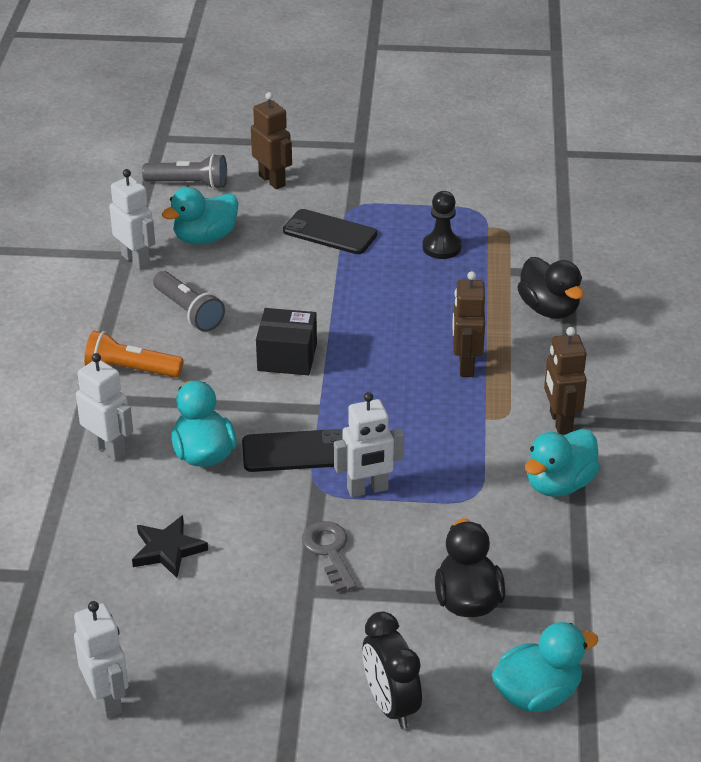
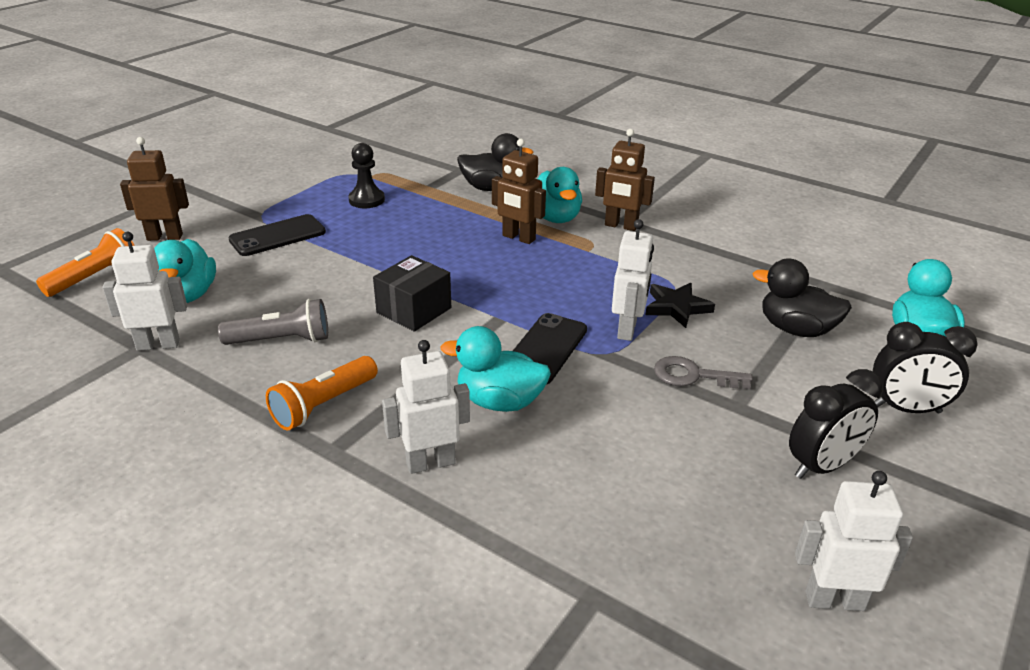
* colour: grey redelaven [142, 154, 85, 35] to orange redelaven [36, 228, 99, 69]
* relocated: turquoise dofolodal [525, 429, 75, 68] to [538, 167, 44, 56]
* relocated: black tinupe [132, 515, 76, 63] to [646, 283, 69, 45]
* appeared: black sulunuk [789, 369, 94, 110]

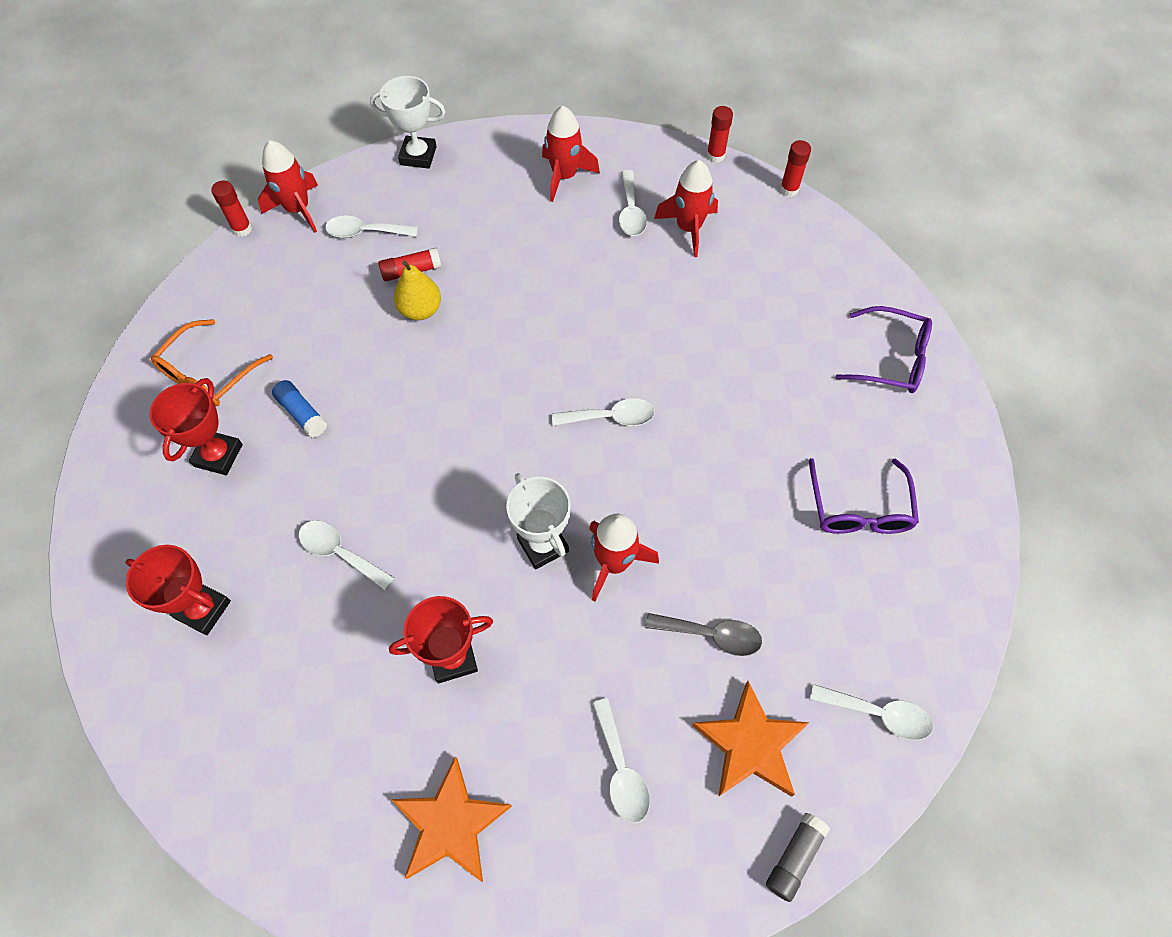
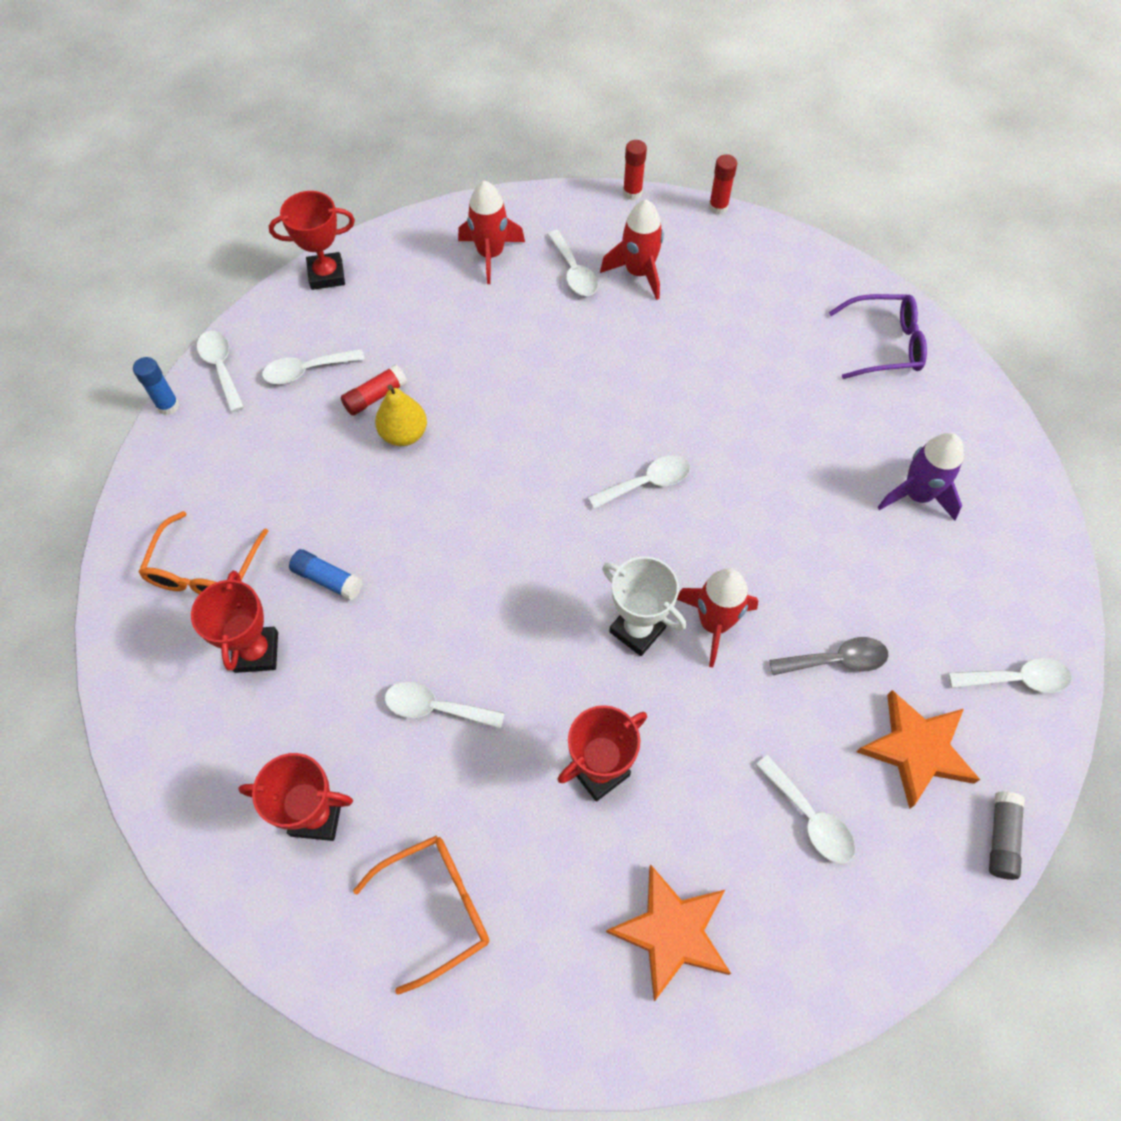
* colour: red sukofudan [211, 181, 41, 56] to blue sukofudan [133, 357, 46, 58]
* exchanged: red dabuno [258, 140, 60, 93] to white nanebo [197, 331, 47, 81]
* colour: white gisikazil [370, 76, 76, 92] to red gisikazil [269, 191, 86, 99]
* appeared: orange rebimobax [353, 835, 136, 160]
* exchanged: purple rebimobax [809, 458, 110, 76] to purple dabuno [878, 433, 86, 88]

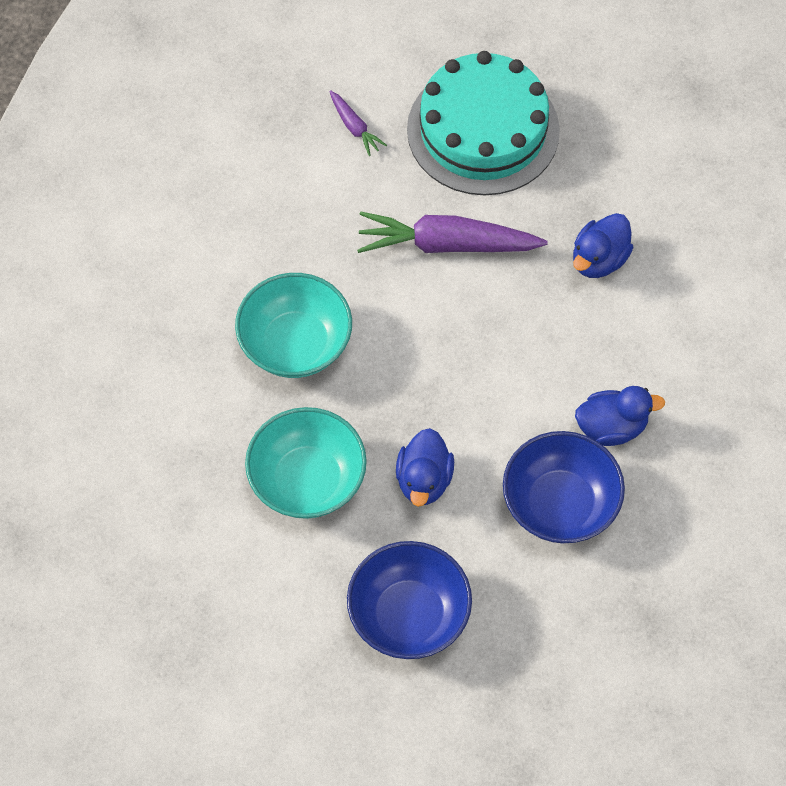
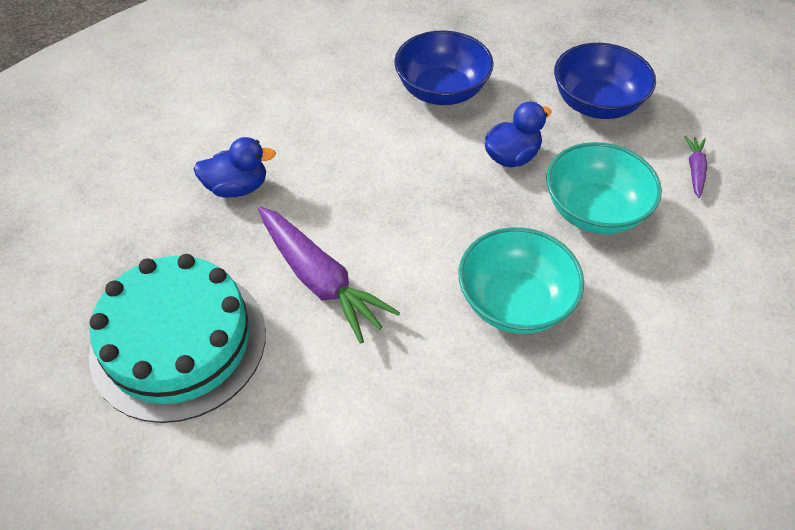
* relocated: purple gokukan [329, 90, 58, 66] to [685, 136, 22, 62]
* missing: blue dofolodal [575, 386, 90, 60]

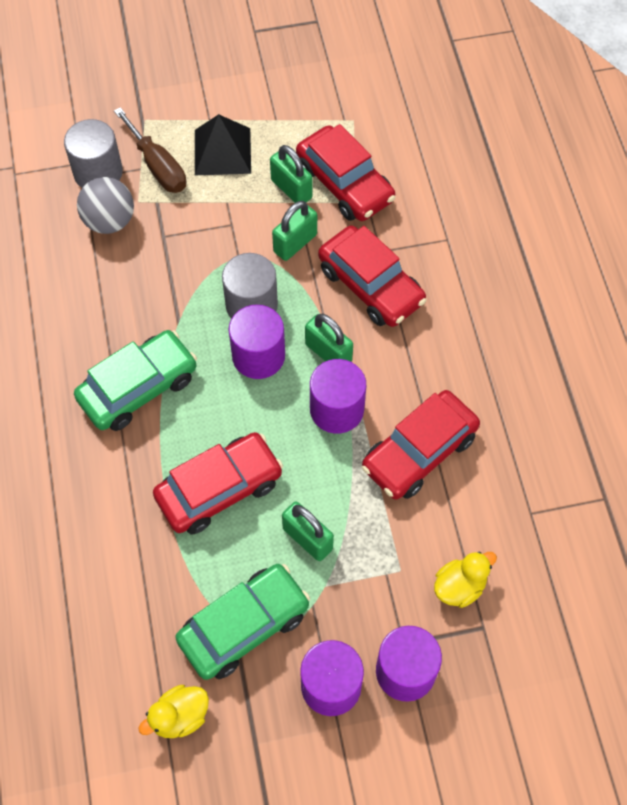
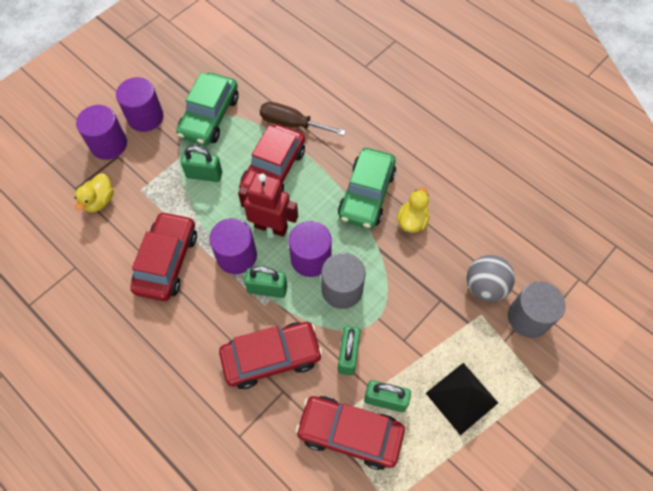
* spun: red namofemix [318, 225, 108, 102] = [219, 322, 104, 67] 150 degrees clockwise
* appeared: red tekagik [238, 173, 60, 64]
* relocated: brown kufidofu [114, 107, 72, 86] to [260, 102, 86, 34]
* relocated: yellow dofolodal [138, 685, 71, 53] to [397, 187, 33, 46]

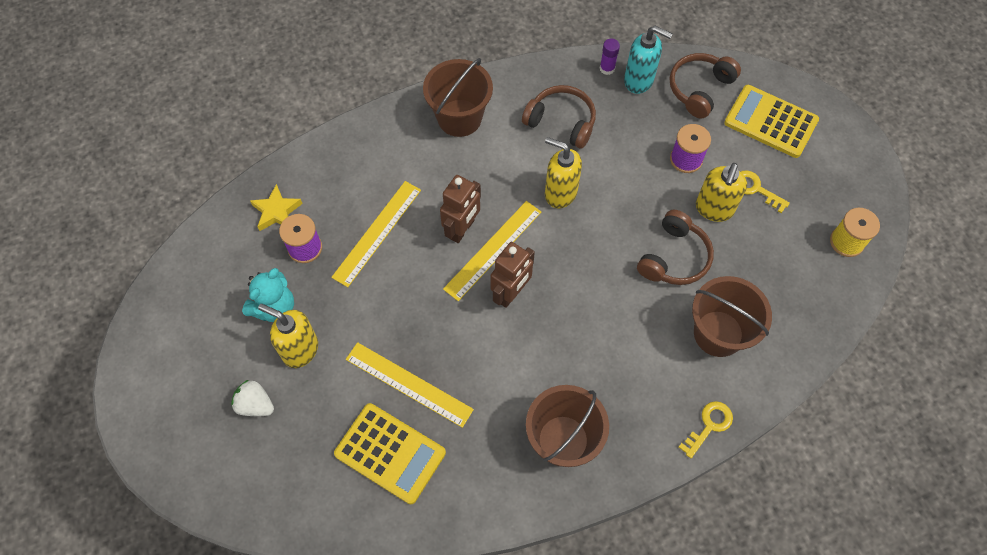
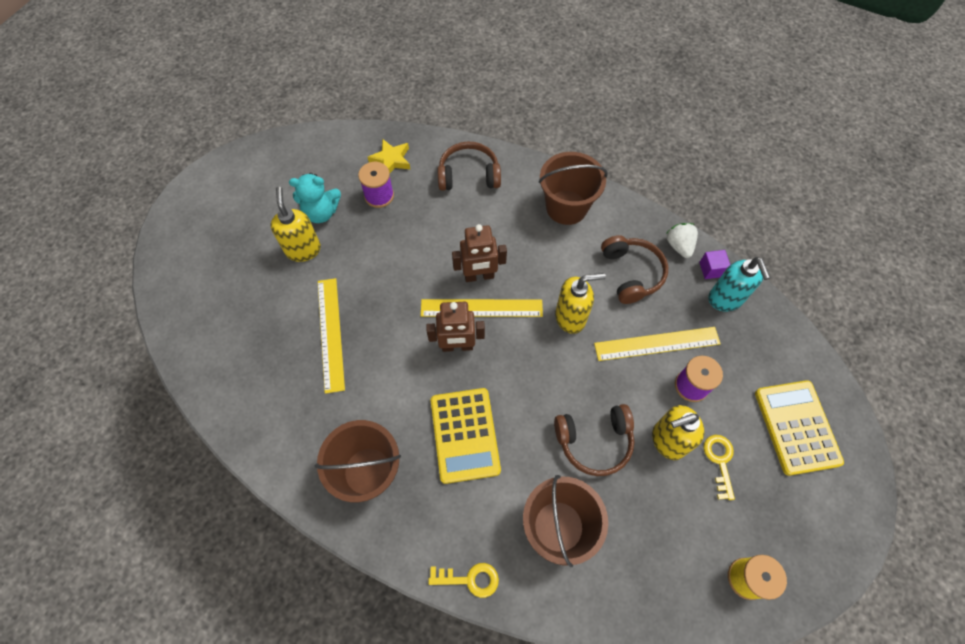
* relocated: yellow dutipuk [334, 403, 112, 101] to [431, 388, 70, 96]
* relocated: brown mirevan [669, 53, 72, 66] to [437, 141, 64, 50]
* spun: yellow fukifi [545, 137, 37, 72] = [555, 273, 51, 61] 90 degrees clockwise
* relocated: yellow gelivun [331, 181, 90, 106] to [594, 327, 127, 34]
* relocated: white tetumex [231, 380, 43, 36] to [666, 223, 32, 35]
* exchanged: purple sukofudan [600, 39, 20, 36] to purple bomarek [699, 250, 31, 29]

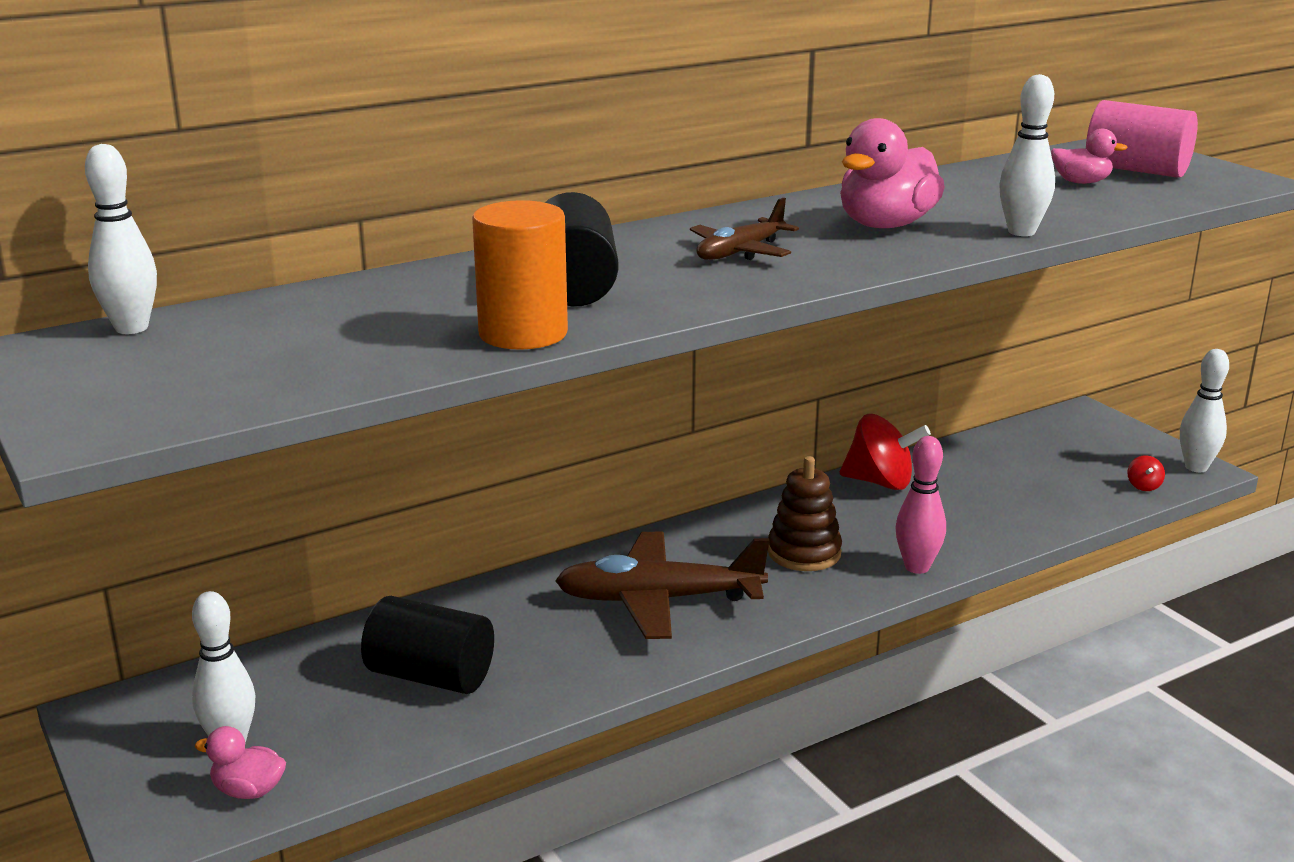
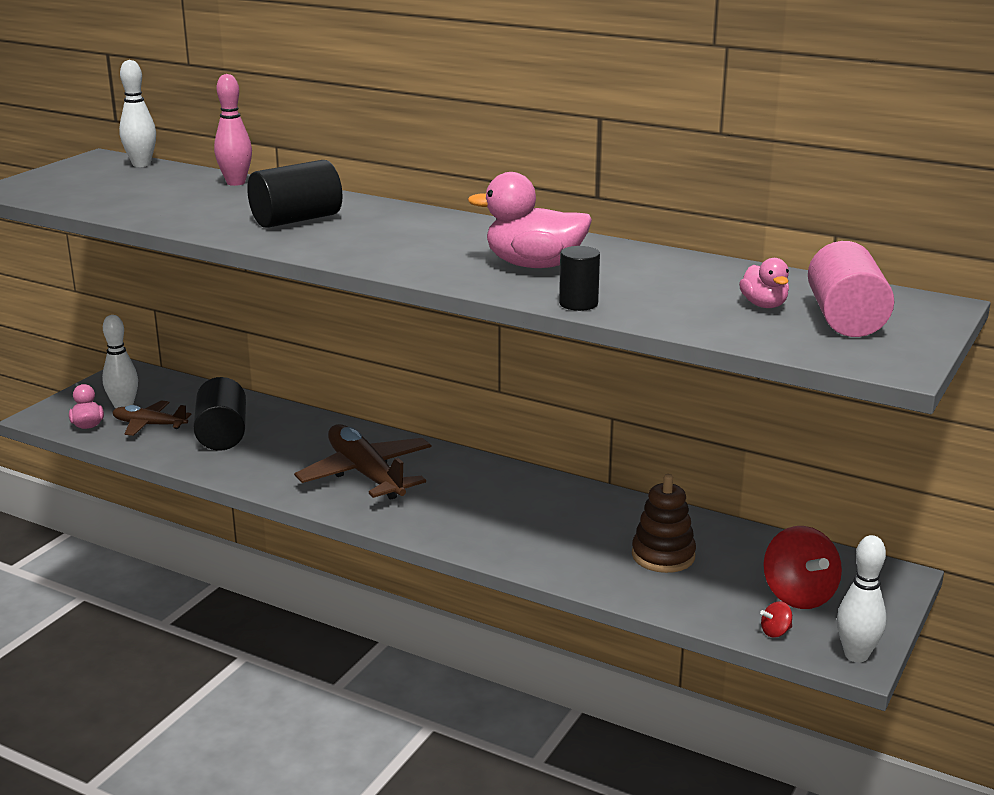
* relocated: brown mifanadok [690, 198, 109, 62] to [112, 400, 79, 36]
* relocated: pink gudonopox [895, 436, 51, 138] to [214, 74, 38, 112]
* exchanged: white gudonopox [999, 74, 56, 162] to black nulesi [559, 246, 41, 65]
* relocated: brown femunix [768, 456, 74, 115] to [632, 474, 64, 99]
* relocated: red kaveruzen [840, 414, 91, 76] to [763, 526, 79, 83]
* missing: orange nulesi [472, 200, 96, 149]

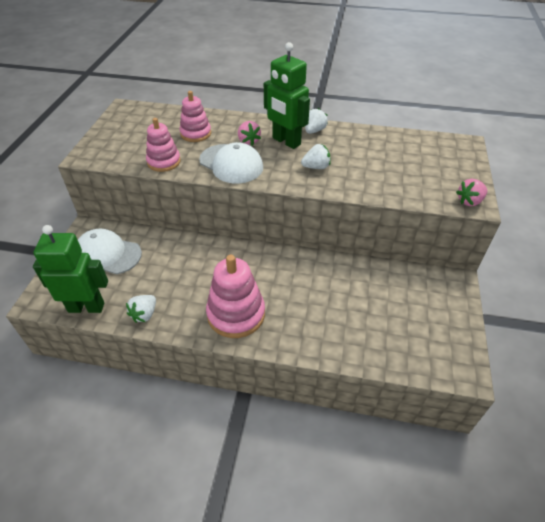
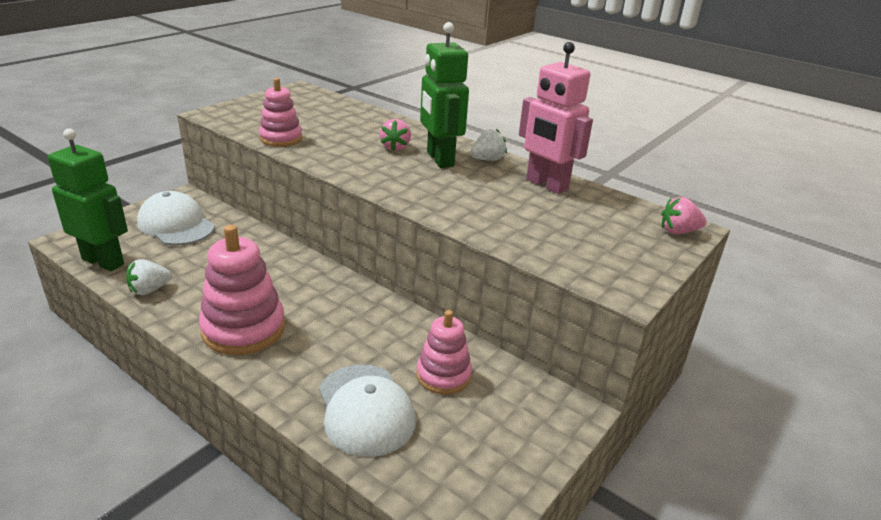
* relocated: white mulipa [199, 142, 64, 42] to [319, 364, 97, 93]
* relocated: pink femunix [179, 91, 32, 51] to [416, 310, 56, 85]
* appeared: pink tekagik [519, 42, 74, 152]
* relocated: pink tetumex [456, 179, 32, 27] to [661, 197, 46, 37]
* missing: white tetumex [301, 144, 29, 25]

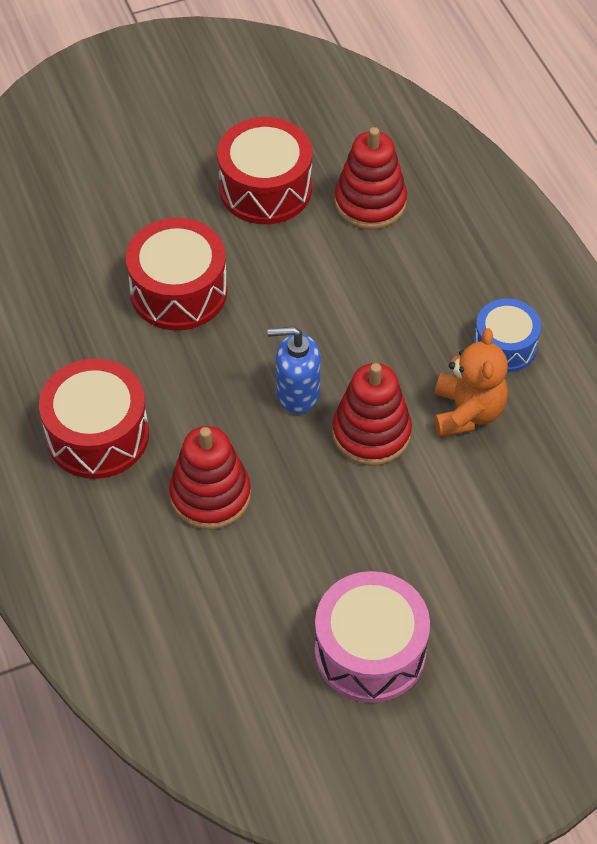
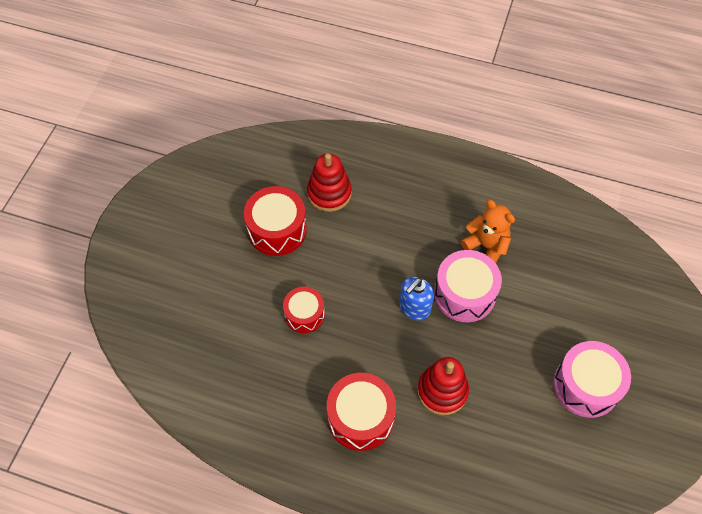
* size: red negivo [126, 218, 101, 113] = [283, 287, 42, 46] x0.64
* exchanged: red femunix [332, 363, 80, 103] to pink negivo [434, 250, 68, 72]
* missing: blue negivo [474, 299, 67, 73]

